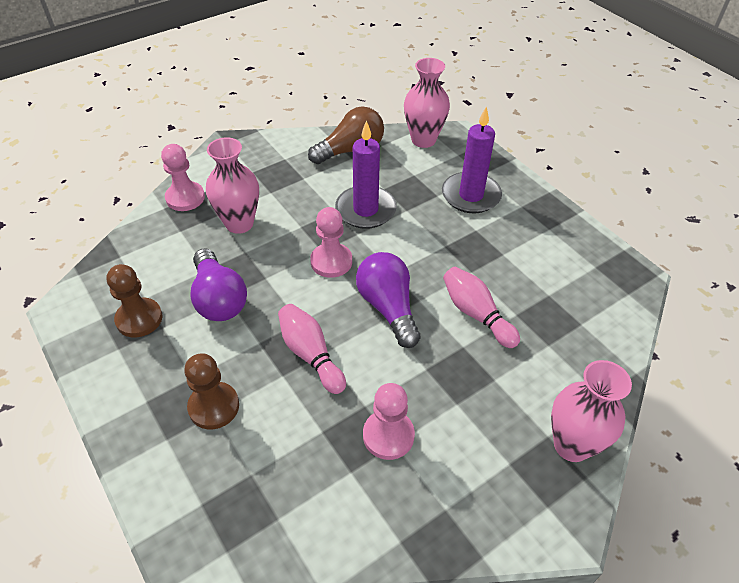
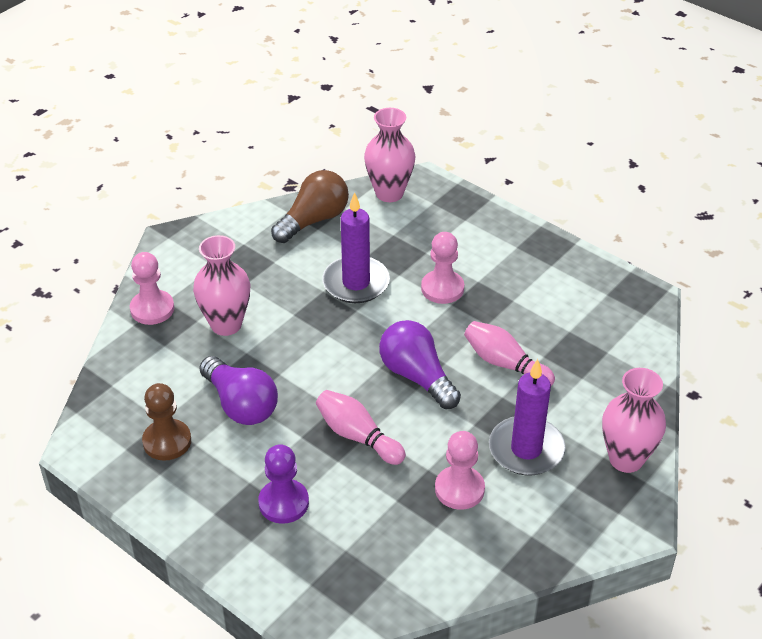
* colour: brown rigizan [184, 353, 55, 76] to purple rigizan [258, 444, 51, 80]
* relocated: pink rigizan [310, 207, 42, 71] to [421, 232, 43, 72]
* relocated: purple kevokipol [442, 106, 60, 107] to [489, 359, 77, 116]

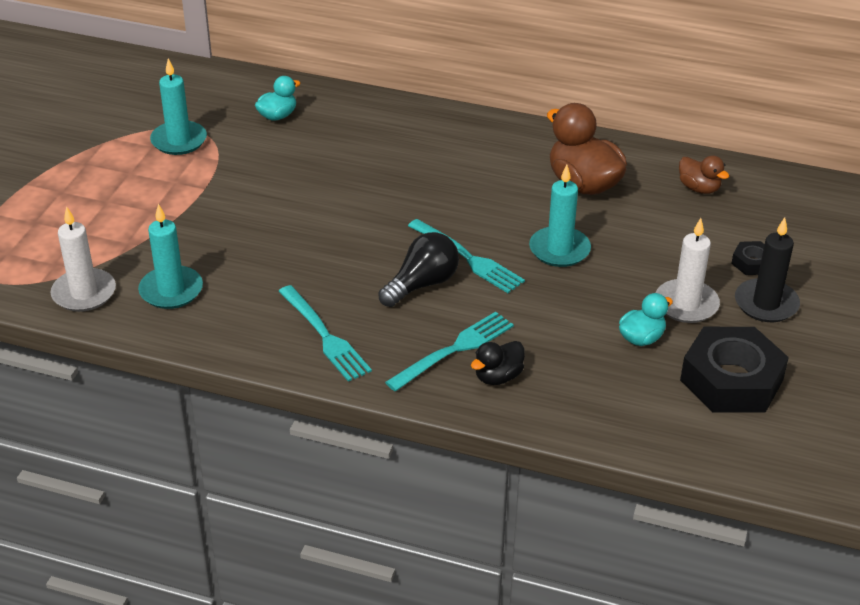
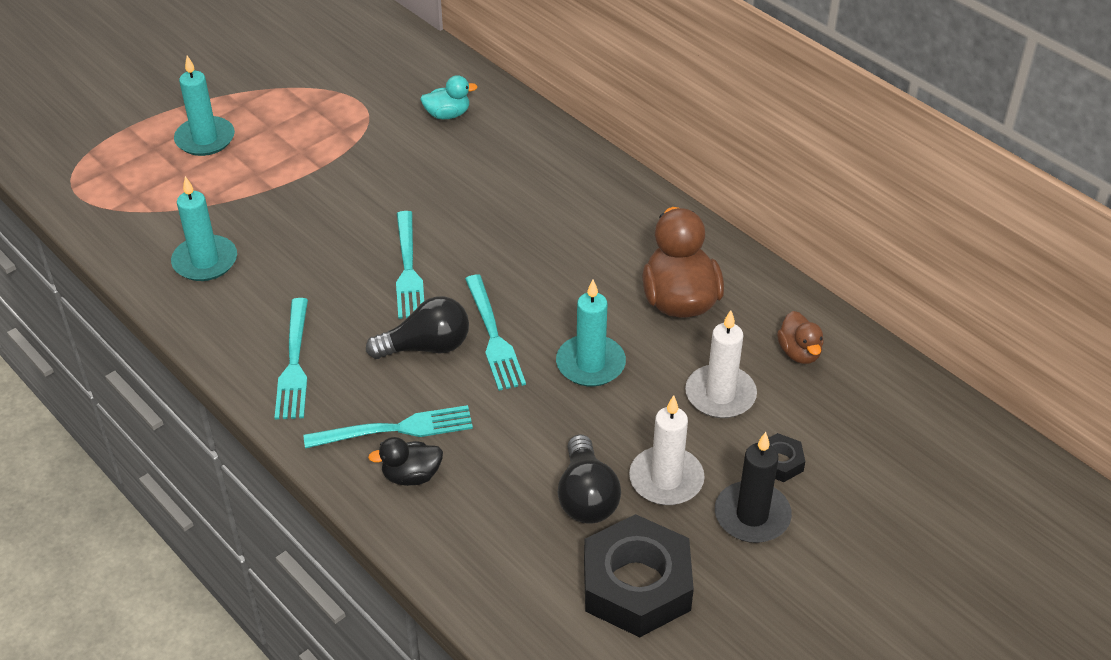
* relocated: turquoise kevokipol [150, 58, 57, 97] to [174, 55, 61, 101]
* appeared: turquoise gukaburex [396, 211, 28, 108]
* exchanged: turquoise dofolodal [619, 293, 54, 53] to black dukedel [558, 434, 63, 90]
* relocated: white kevokipol [50, 206, 66, 106] to [685, 310, 72, 108]

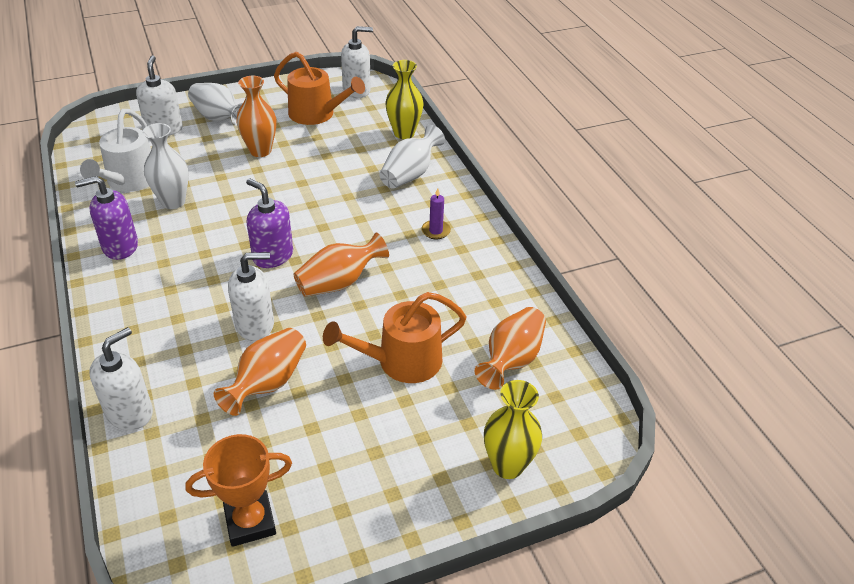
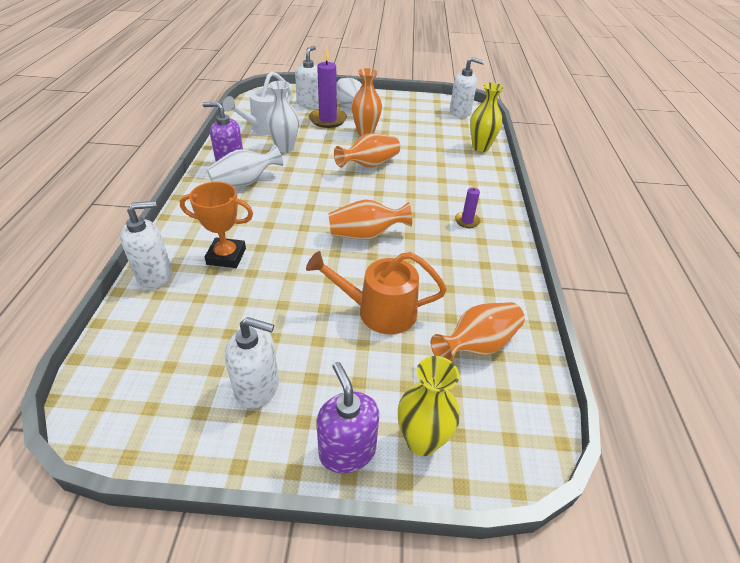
* relocated: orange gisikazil [185, 434, 107, 113] to [180, 182, 73, 86]
* relocated: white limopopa [379, 125, 66, 64] to [207, 145, 76, 42]
* relocated: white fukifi [228, 252, 46, 89] to [225, 317, 54, 92]
* appeared: purple kevokipol [309, 46, 38, 82]
* relocated: purple fukifi [246, 179, 47, 89] to [316, 362, 63, 112]
* relocated: orange limopopa [214, 328, 92, 88] to [334, 133, 66, 35]
* missing: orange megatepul [274, 52, 91, 73]

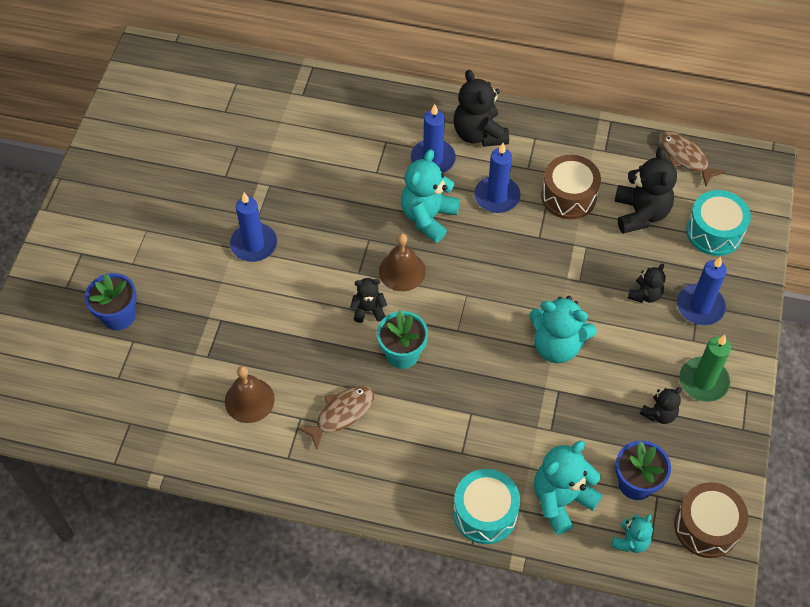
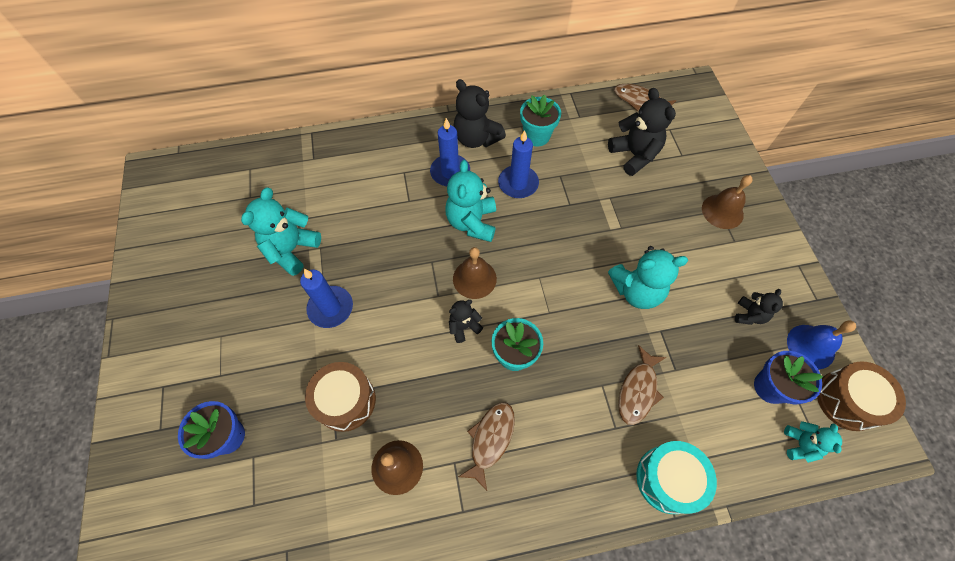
* relocated: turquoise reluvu [534, 441, 68, 94] to [241, 187, 80, 89]
* relocated: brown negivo [541, 155, 60, 64] to [305, 362, 71, 70]
* appeared: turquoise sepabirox [520, 94, 41, 52]
* appeared: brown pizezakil [618, 345, 49, 80]
* exchanged: blue kevokipol [677, 257, 50, 68] to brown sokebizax [702, 175, 51, 54]
* appeared: blue sokebizax [787, 321, 69, 48]
* missing: black reluvu [628, 264, 37, 39]
* missing: green kevokipol [679, 335, 52, 67]
* missing: turquoise negivo [686, 190, 65, 66]

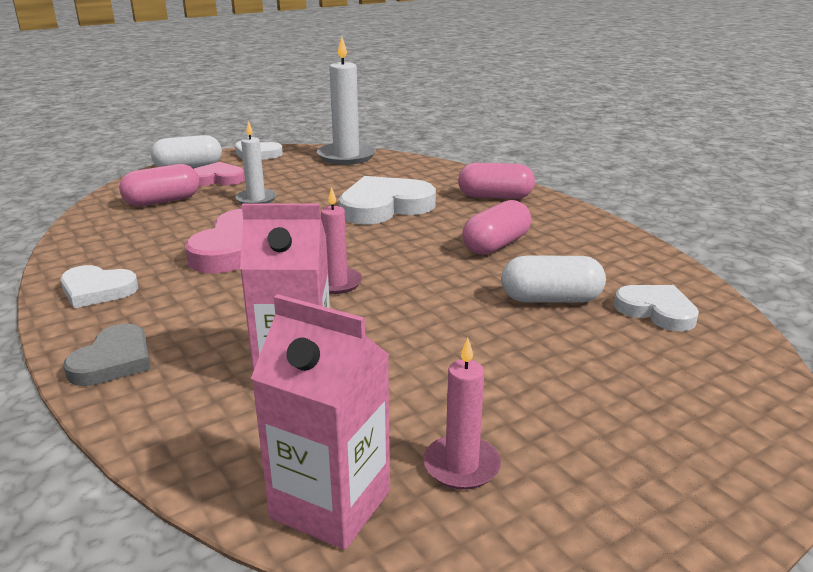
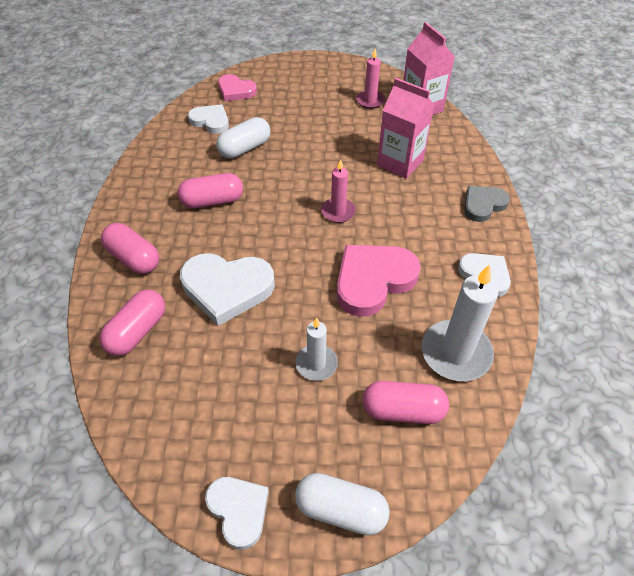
* appeared: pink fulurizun [99, 290, 66, 66]
* spun: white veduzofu [614, 285, 85, 46] = [188, 104, 41, 30] 135 degrees clockwise
* spun: white fulurizun [501, 256, 105, 47] = [216, 117, 55, 42] 75 degrees counterclockwise
* relocated: pink veduzofu [194, 162, 51, 24] to [218, 74, 39, 27]
* relocated: white kevokipol [317, 36, 59, 129] to [421, 264, 78, 117]

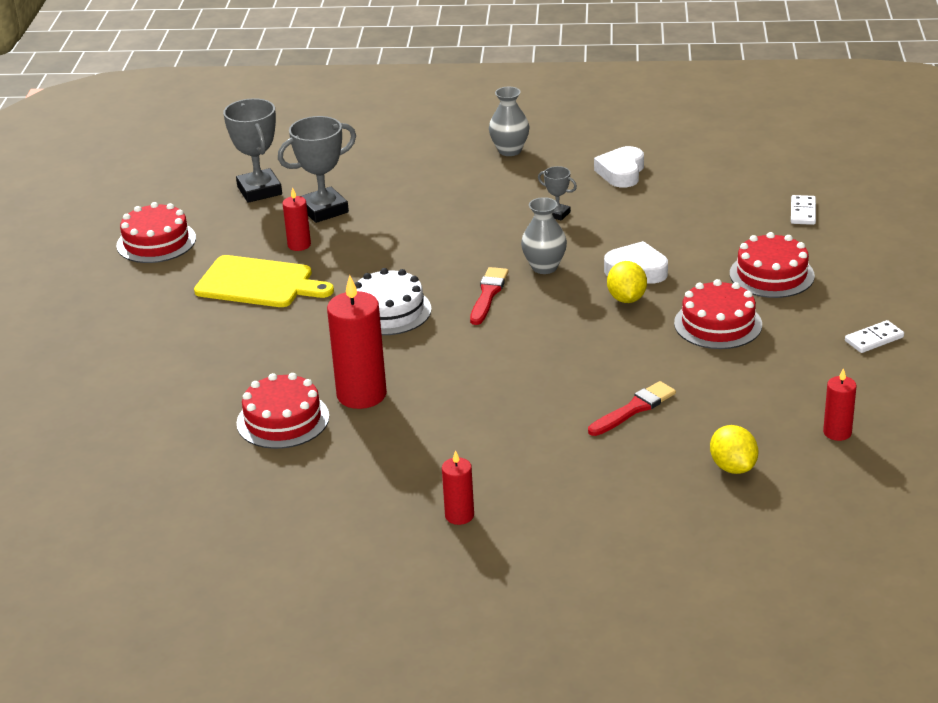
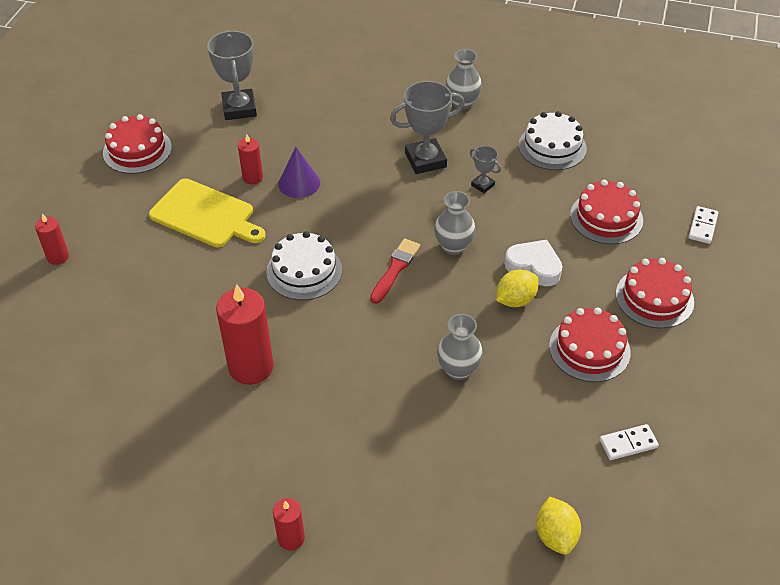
* relocated: red kevokipol [823, 368, 34, 73] to [35, 214, 34, 51]
* appeared: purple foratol [278, 147, 42, 51]
* relocated: grey gisikazil [278, 116, 78, 107] to [390, 81, 75, 93]
* appeared: grey limopopa [437, 314, 46, 66]
* spun: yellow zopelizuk [607, 261, 40, 42] = [496, 269, 42, 38] 45 degrees clockwise
* exchanged: white veduzofu [594, 146, 50, 41] to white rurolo [518, 111, 69, 59]
* relocated: red rurolo [237, 373, 92, 76] to [570, 180, 73, 64]
* relocated: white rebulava [845, 320, 59, 33] to [600, 424, 59, 36]
* missing: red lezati [588, 381, 88, 55]

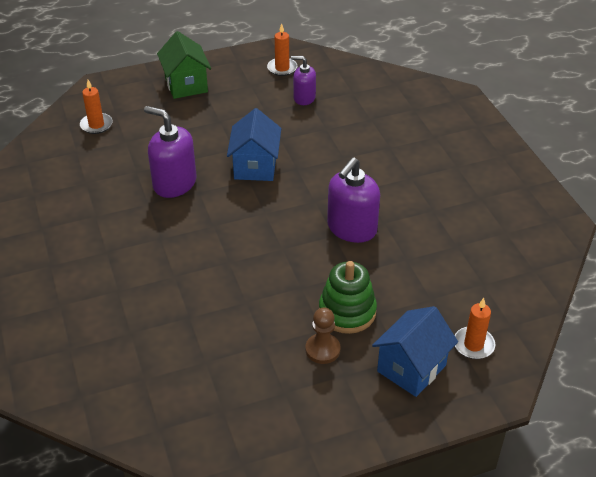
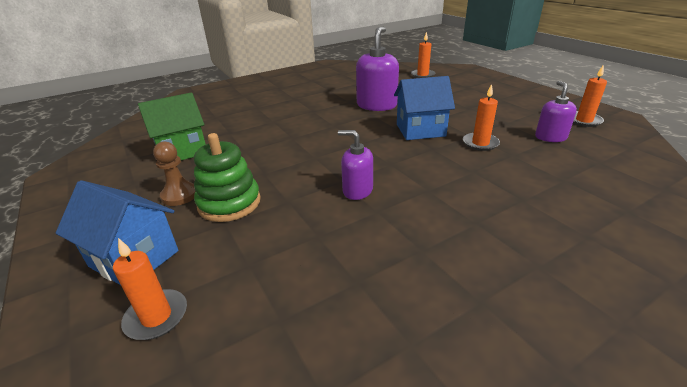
* relocated: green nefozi [157, 31, 54, 68] to [138, 92, 68, 68]
* size: purple fukifi [327, 157, 53, 86] = [338, 130, 35, 70] x0.61
* appeared: orange kevokipol [463, 84, 37, 67]

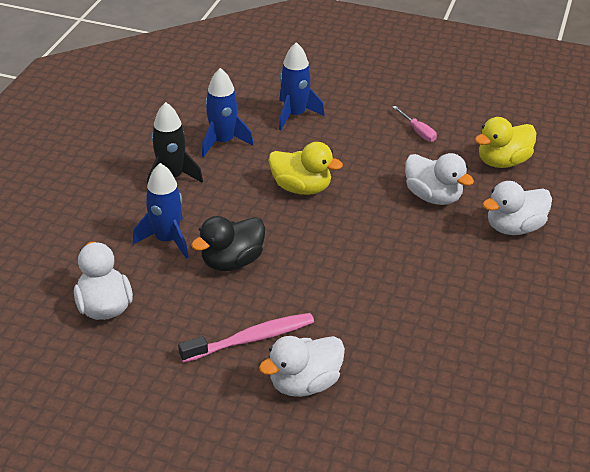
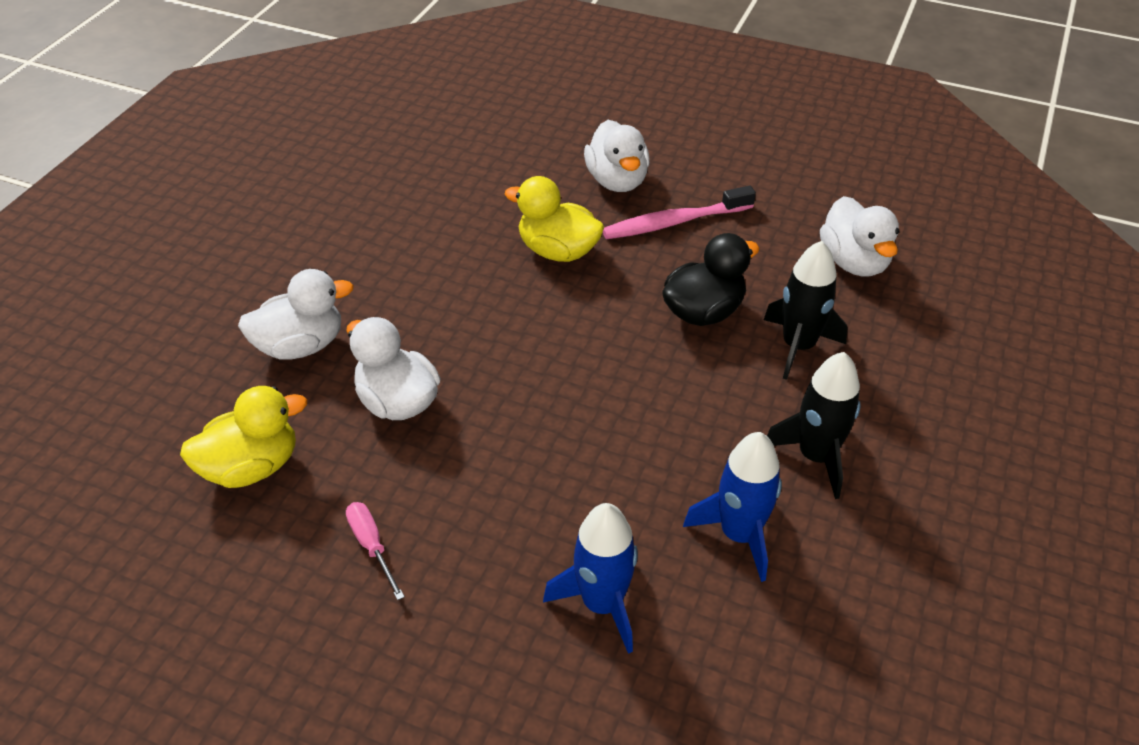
* relocated: yellow dofolodal [269, 142, 74, 53] to [505, 176, 99, 86]
* spun: white dofolodal [259, 336, 86, 61] = [584, 120, 66, 72] 105 degrees clockwise
* colour: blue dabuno [133, 163, 56, 96] to black dabuno [764, 241, 84, 139]

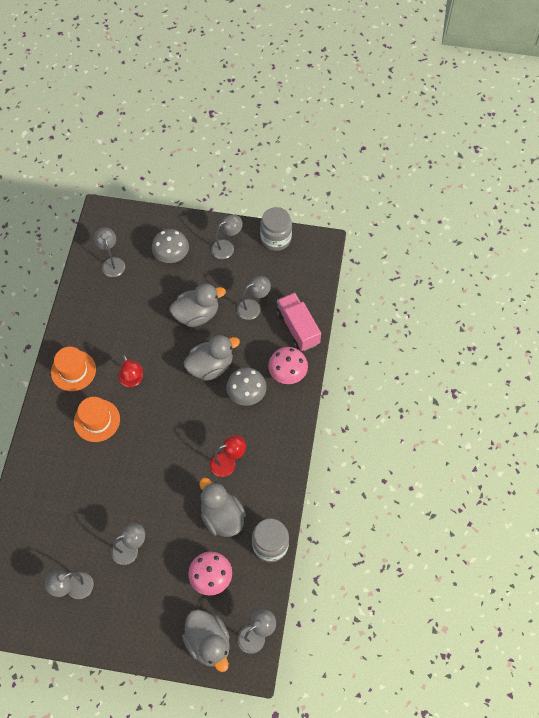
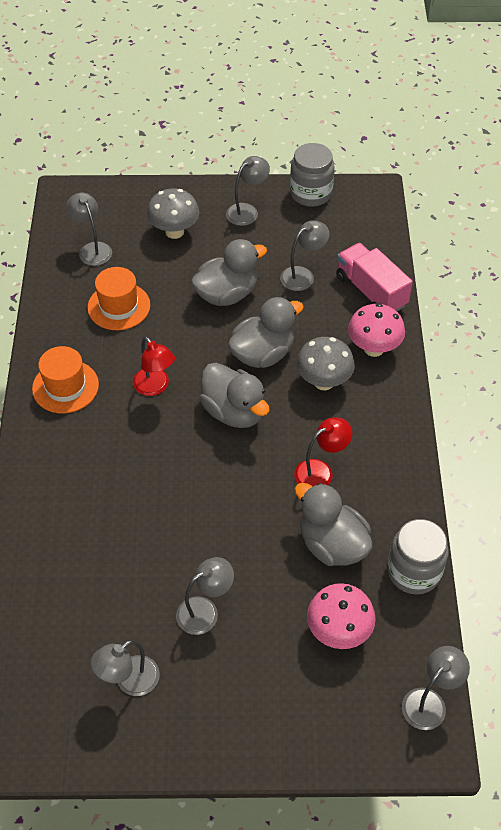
* relocated: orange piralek [74, 397, 46, 45] to [88, 267, 62, 63]
* relocated: grey dofolodal [182, 609, 48, 63] to [200, 363, 70, 65]

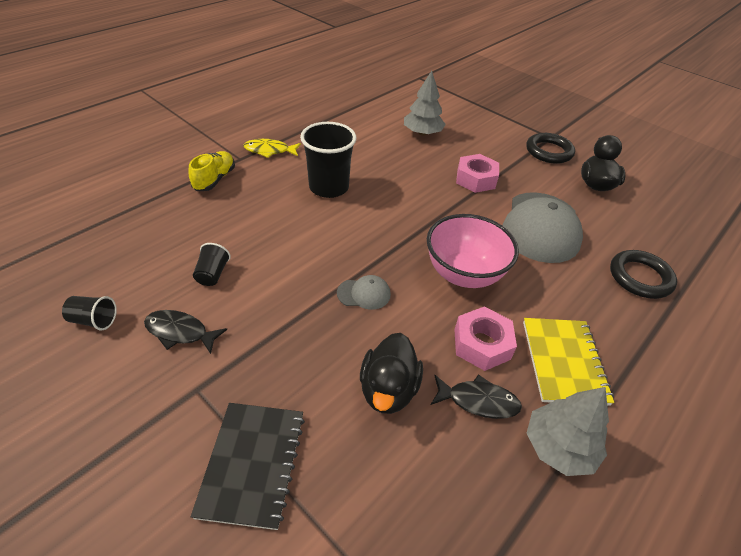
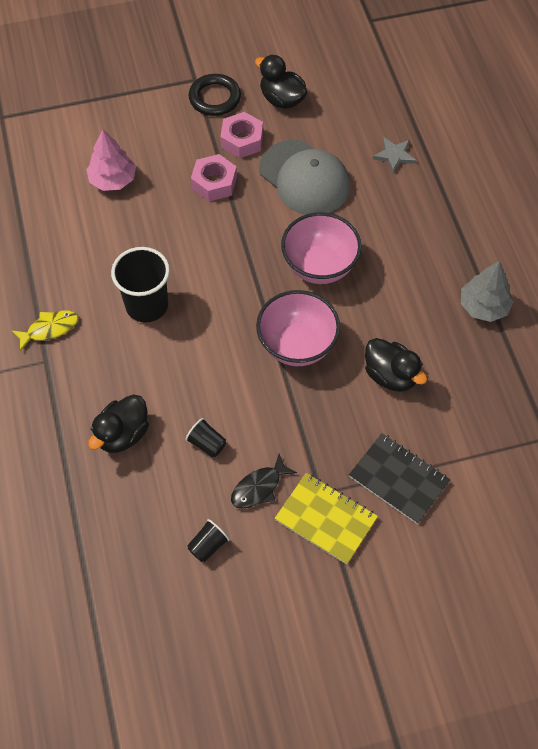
* spun: yellow pizezakil [243, 139, 58, 19] = [12, 310, 66, 41] 150 degrees counterclockwise
* colour: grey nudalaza [404, 71, 42, 65] to pink nudalaza [86, 129, 50, 62]
* appeared: black dofolodal [88, 394, 61, 59]
* relocated: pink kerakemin [455, 307, 62, 64] to [220, 112, 43, 46]
* exchanged: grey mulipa [337, 275, 54, 35] to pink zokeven [256, 290, 84, 76]
* relocated: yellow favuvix [523, 318, 91, 88] to [275, 473, 103, 92]
* exchanged: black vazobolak [610, 250, 67, 49] to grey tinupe [373, 137, 44, 36]
* missing: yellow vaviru [188, 151, 47, 40]
* missing: black pizezakil [431, 374, 91, 45]

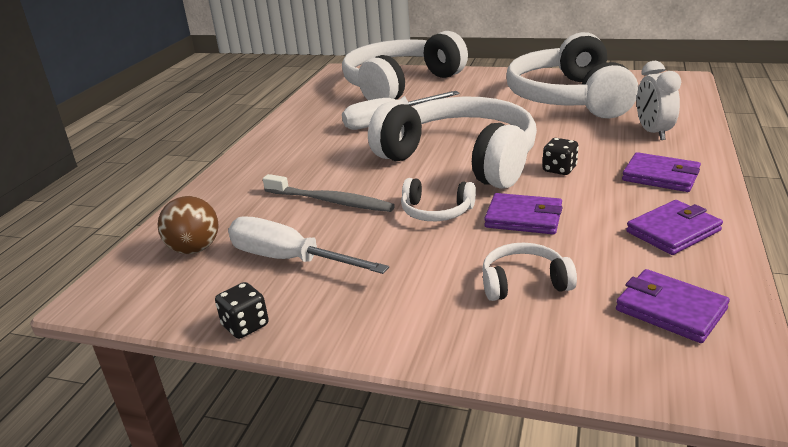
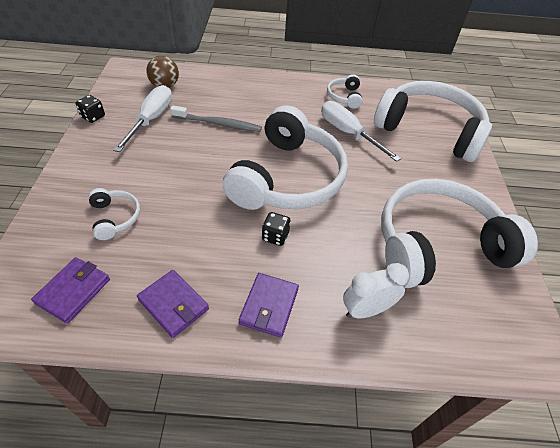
* spun: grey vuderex [263, 174, 132, 38] = [170, 105, 92, 27] 90 degrees counterclockwise
* relocated: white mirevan [401, 178, 75, 43] to [327, 74, 36, 35]
* missing: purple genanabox [484, 193, 79, 41]

